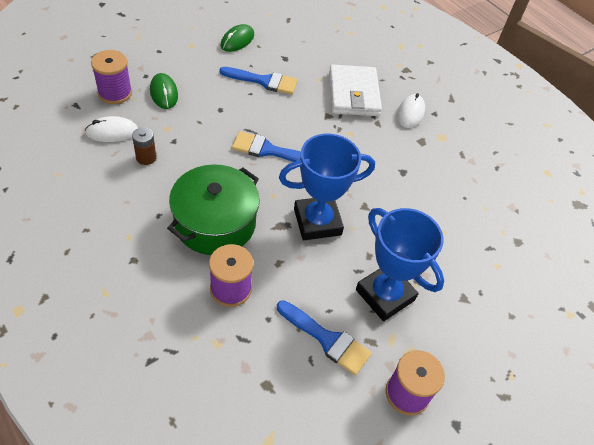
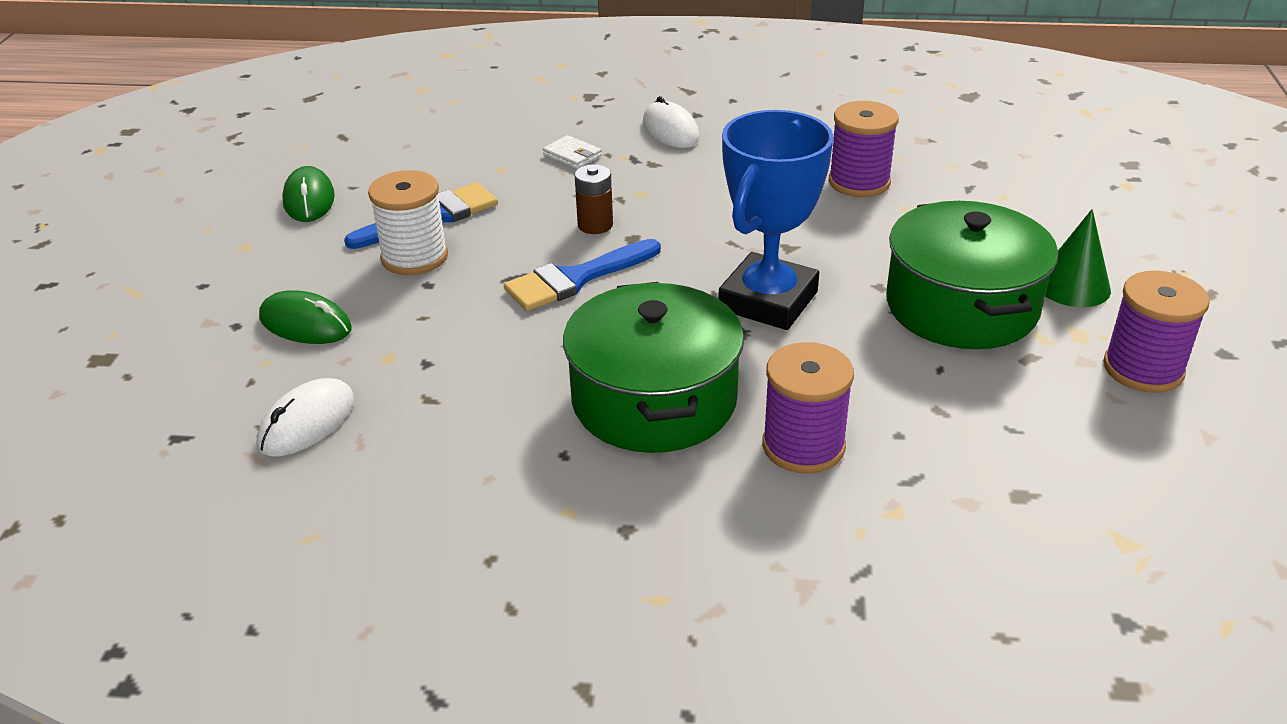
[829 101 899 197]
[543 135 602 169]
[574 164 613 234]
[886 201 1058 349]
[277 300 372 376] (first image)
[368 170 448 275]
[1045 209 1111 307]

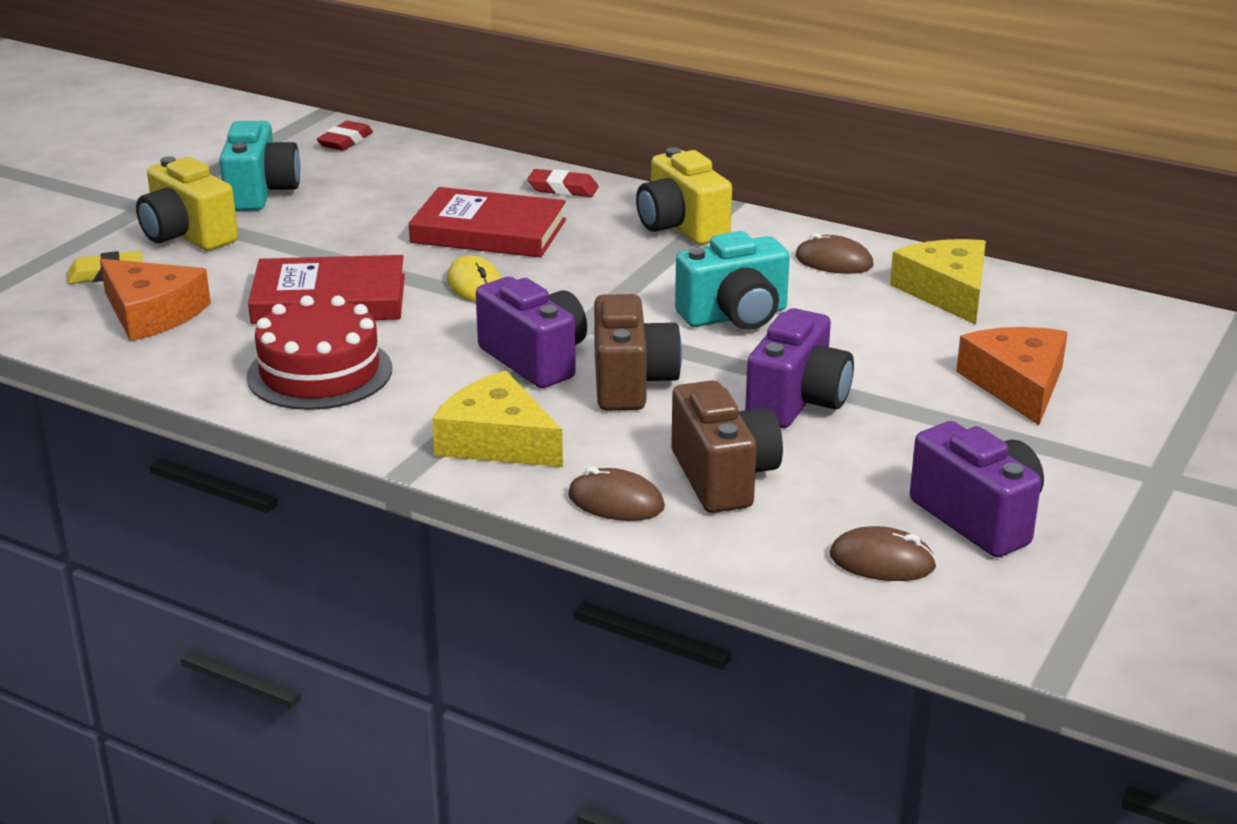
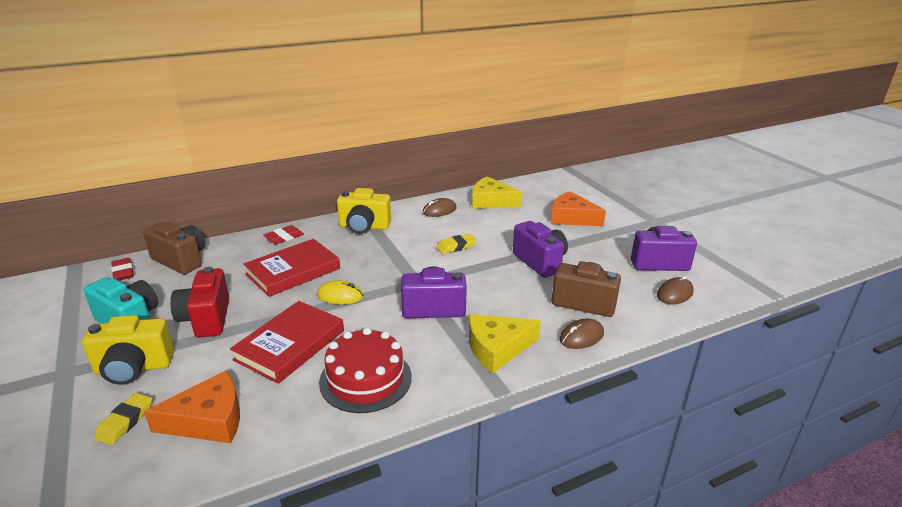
[437 234 477 254]
[143 222 206 274]
[170 267 229 338]

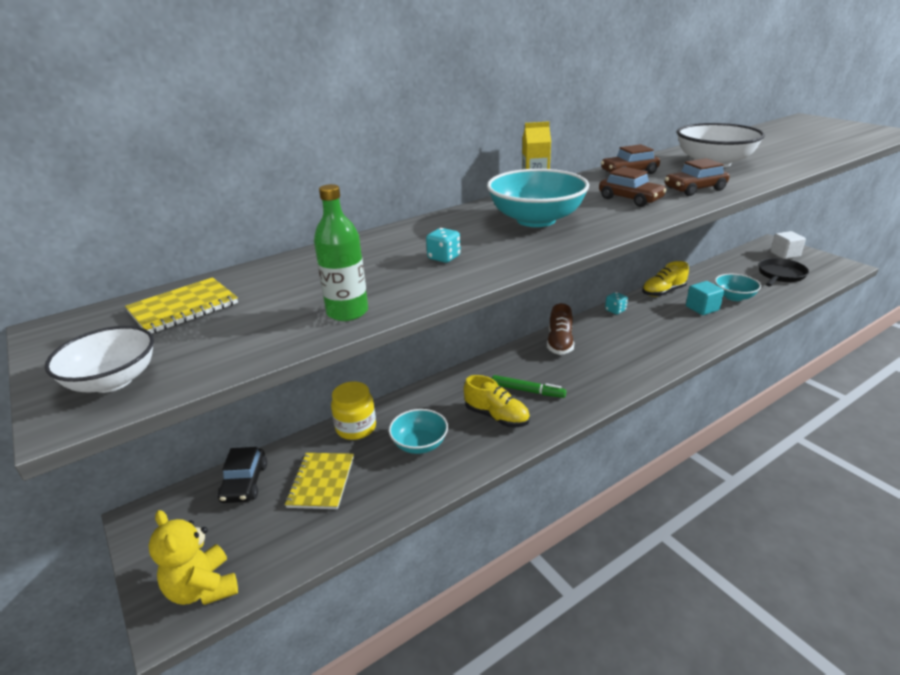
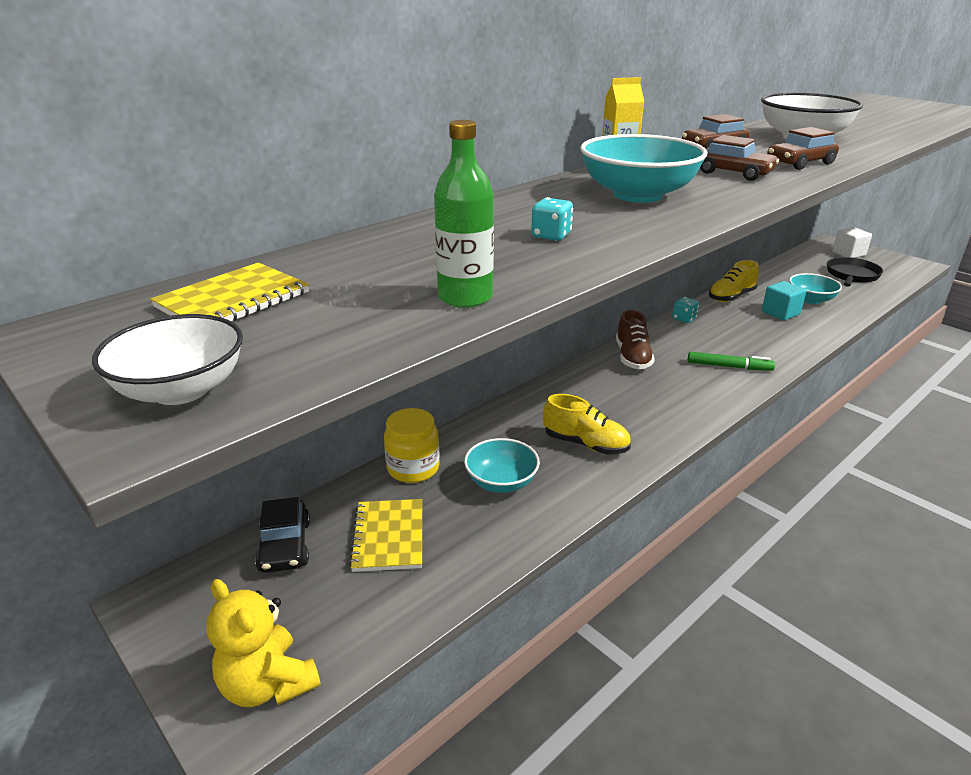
[688 352 775 371]

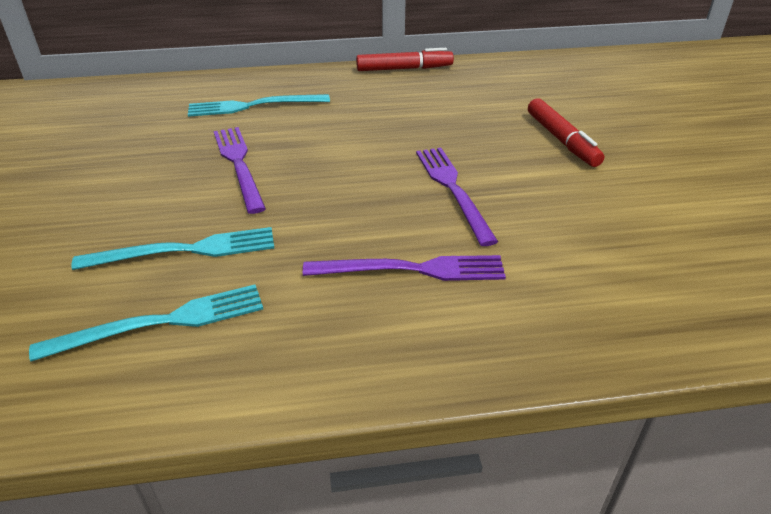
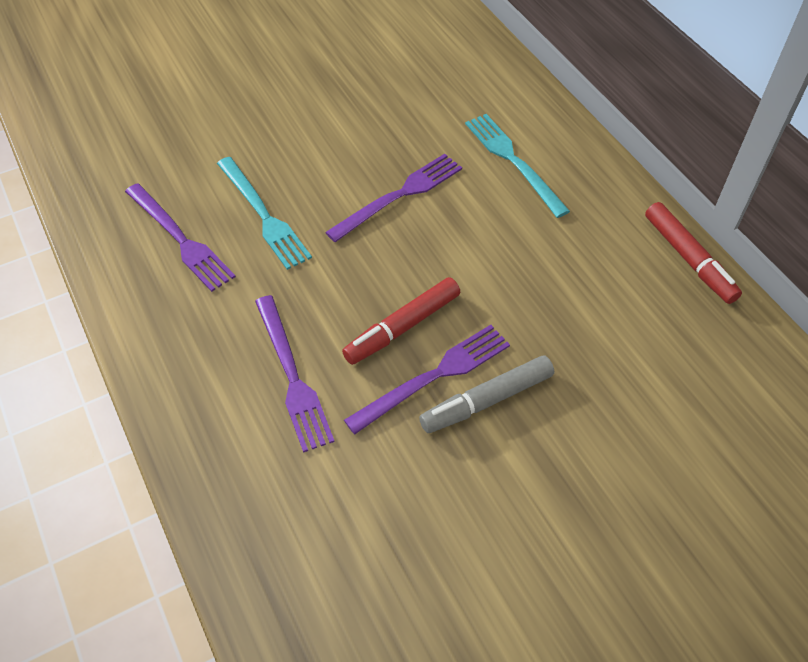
[342 277 460 365]
[125 183 236 292]
[419 356 554 433]

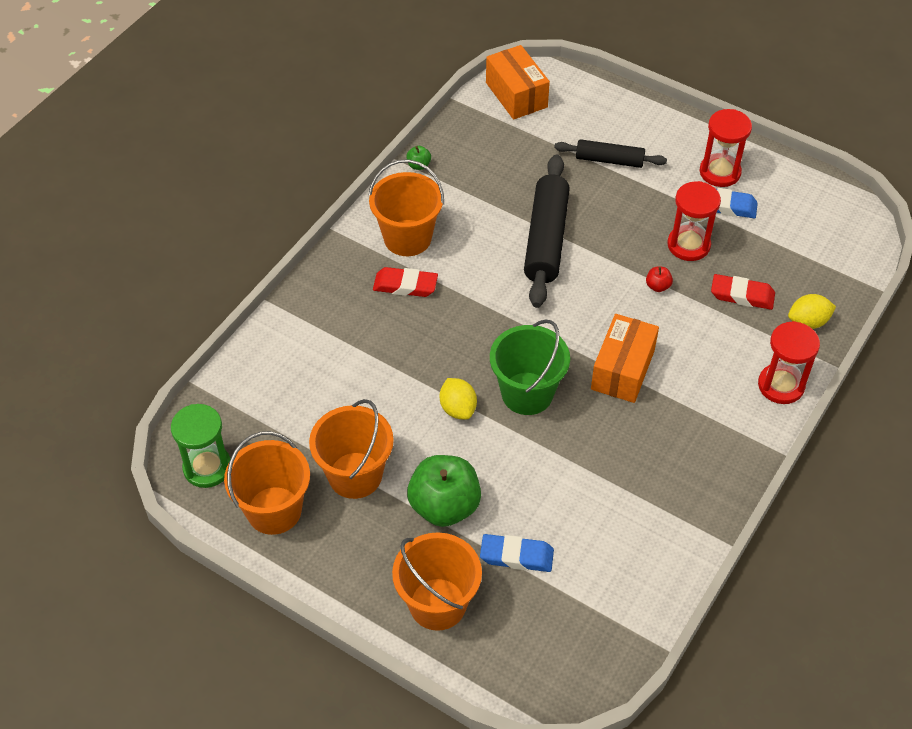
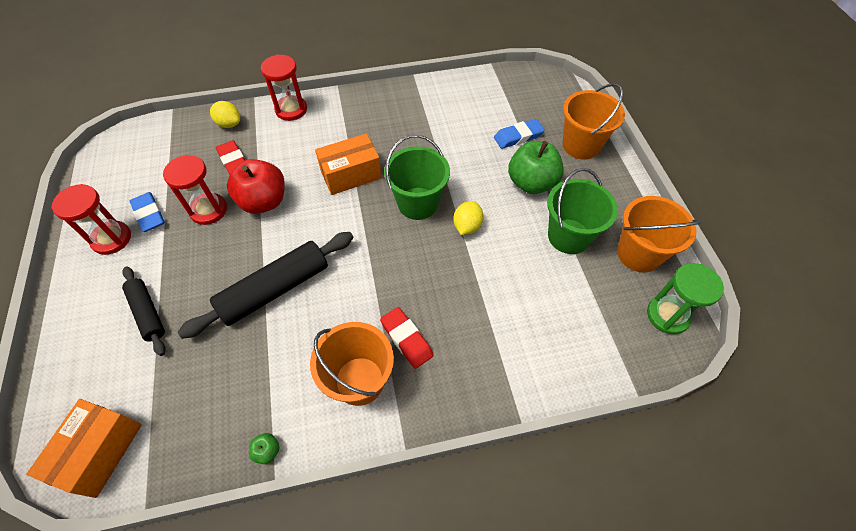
[227 159 285 214]
[547 168 618 254]
[494 119 545 149]

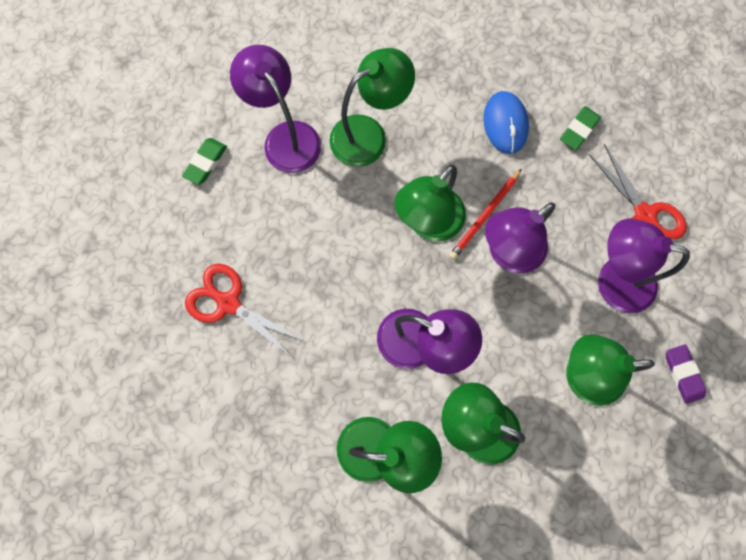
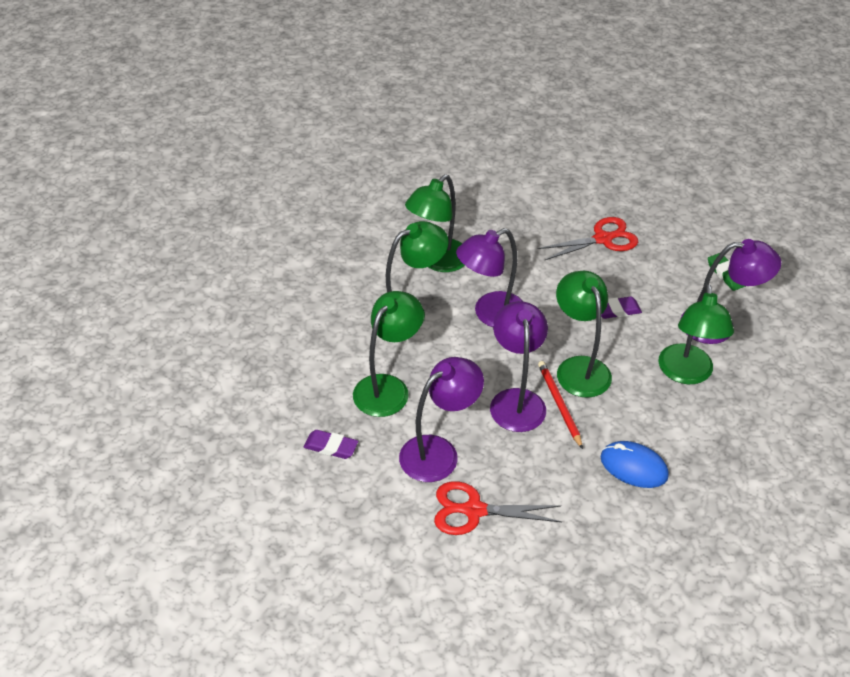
[560 106 601 150] (first image)
[602 297 642 319]

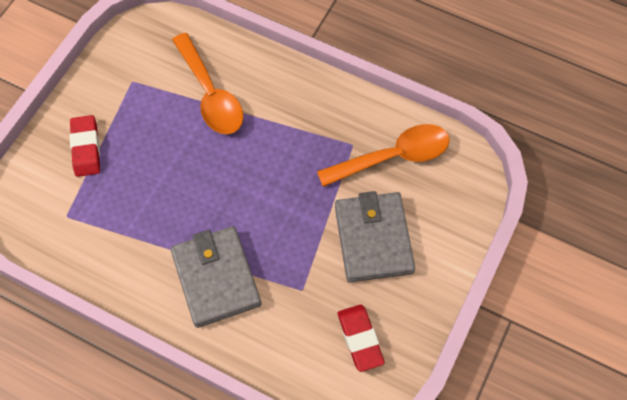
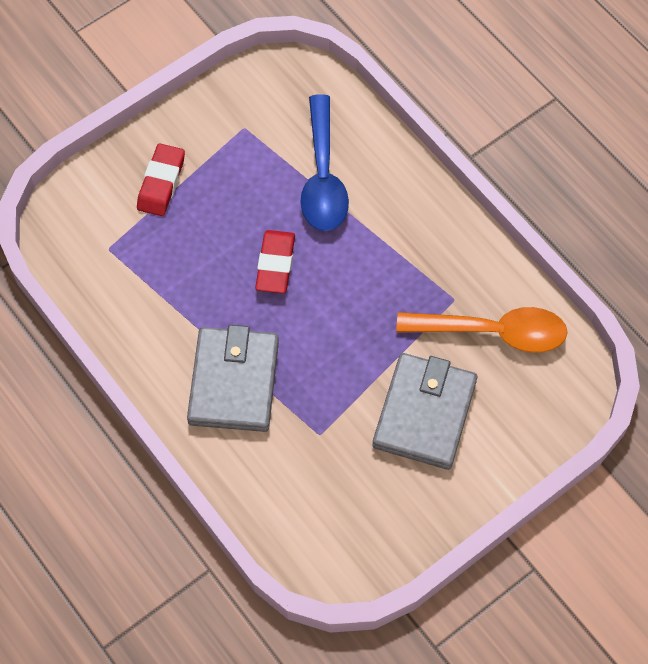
[300 94 349 231]
[255 230 295 293]

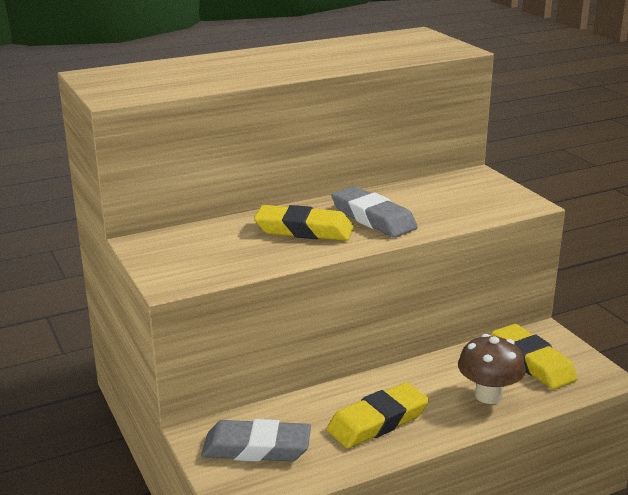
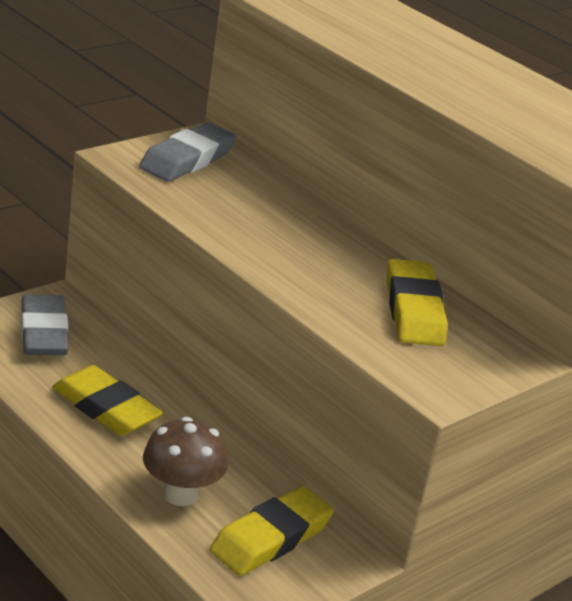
[139 123 236 182]
[386 259 447 346]

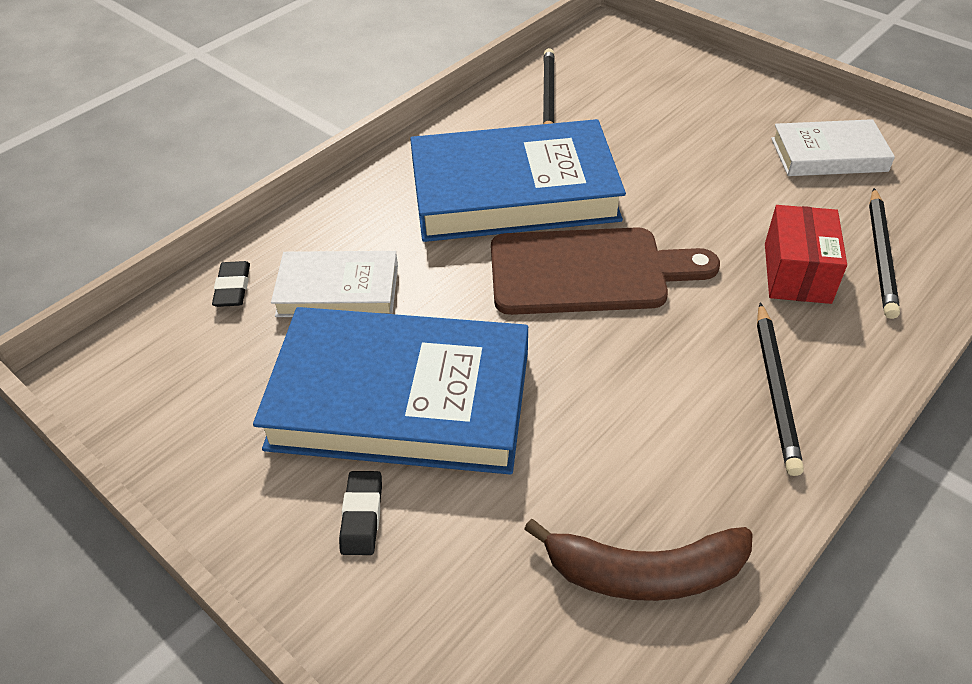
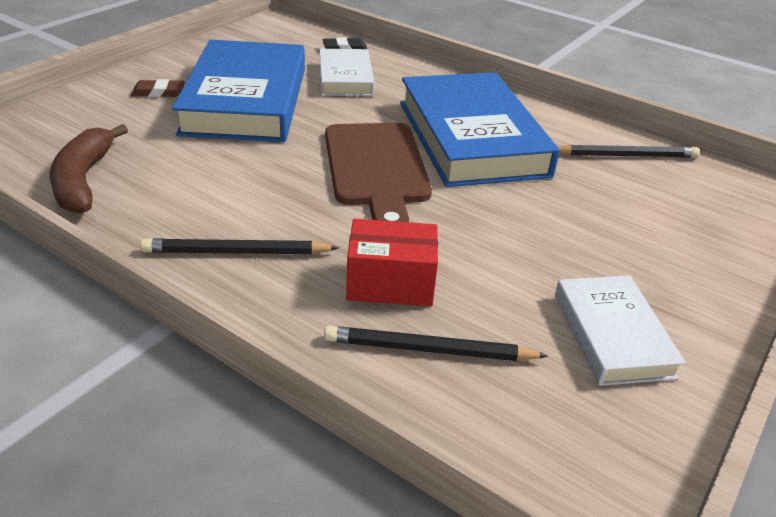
[131 79 185 97]

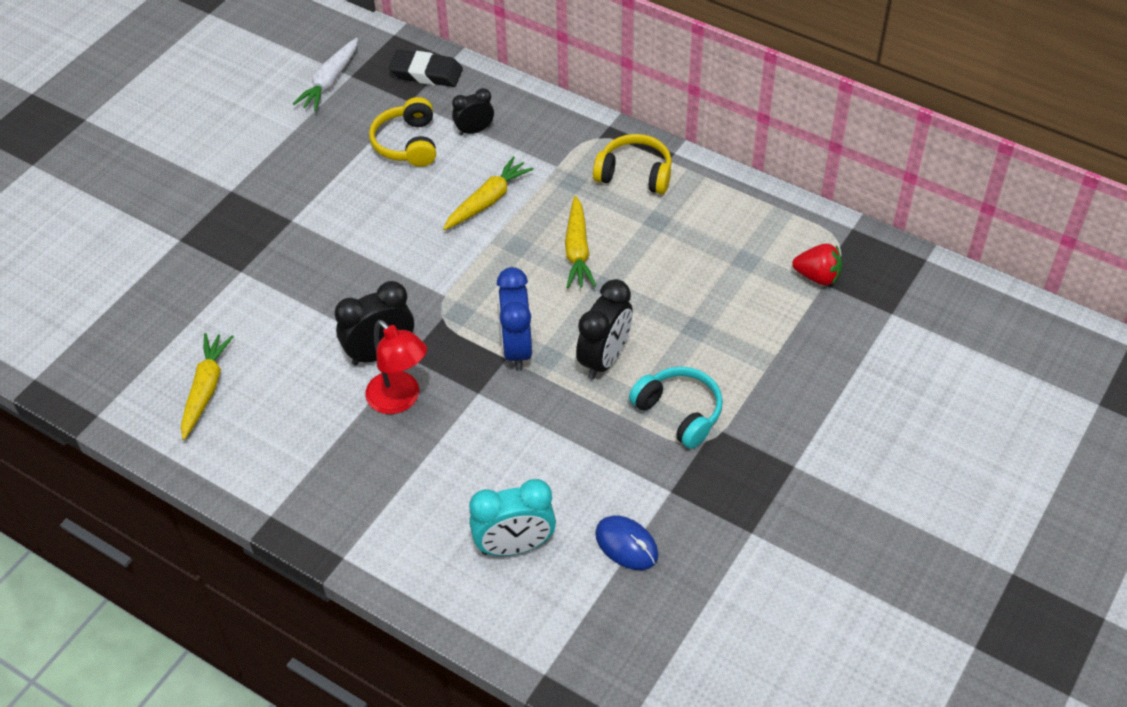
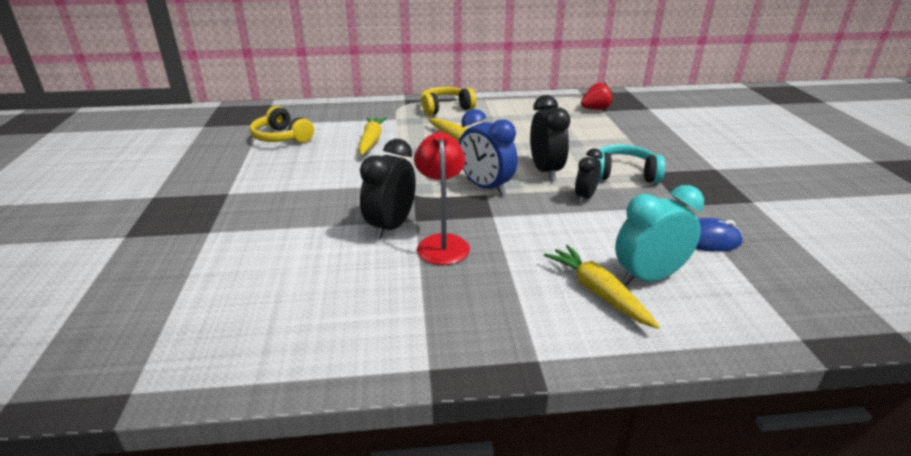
[293 38 358 111] (first image)
[389 50 463 87] (first image)
[575 148 602 204]
[414 132 470 265]
[544 245 660 329]
[615 185 704 286]

